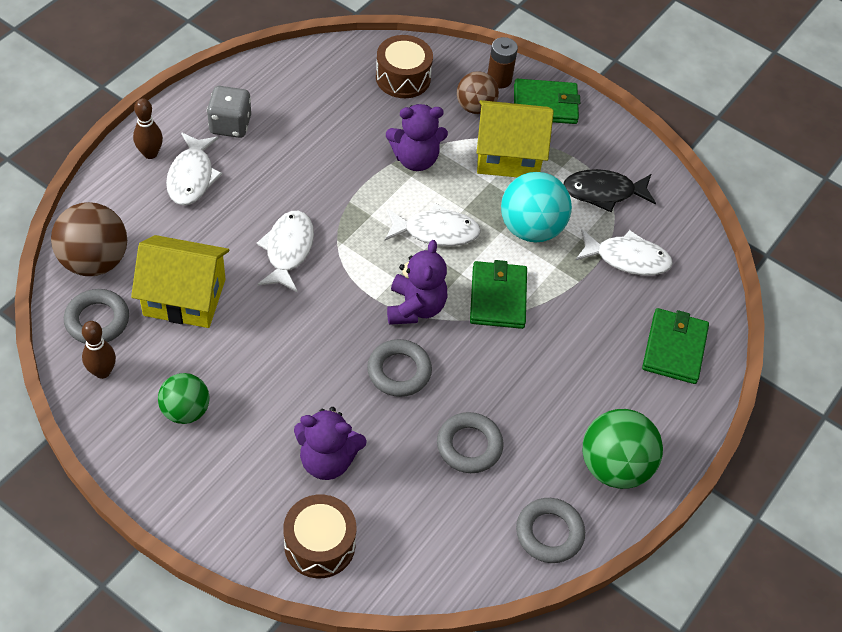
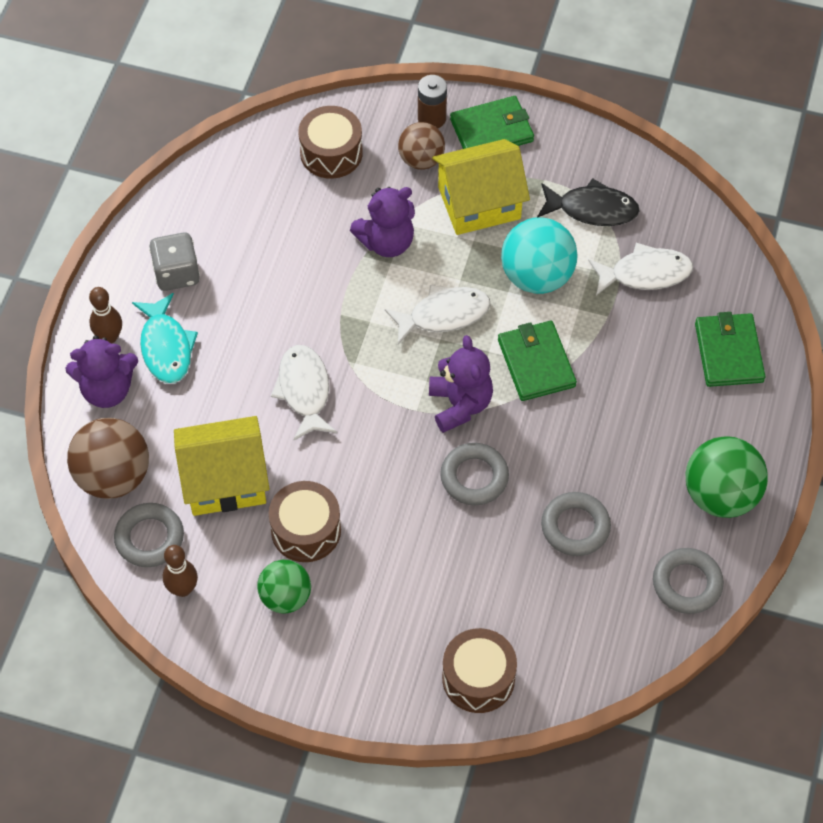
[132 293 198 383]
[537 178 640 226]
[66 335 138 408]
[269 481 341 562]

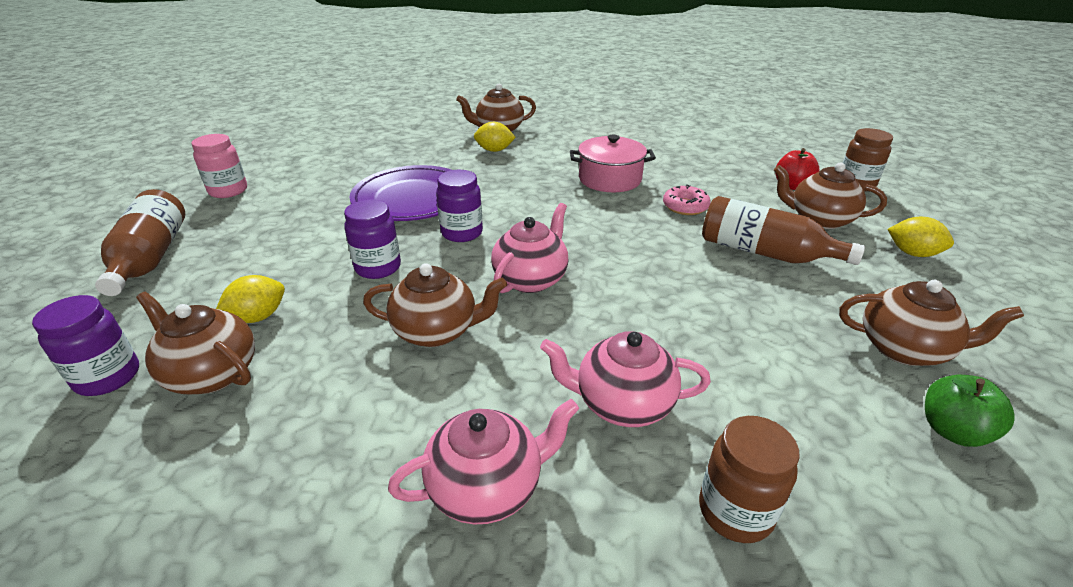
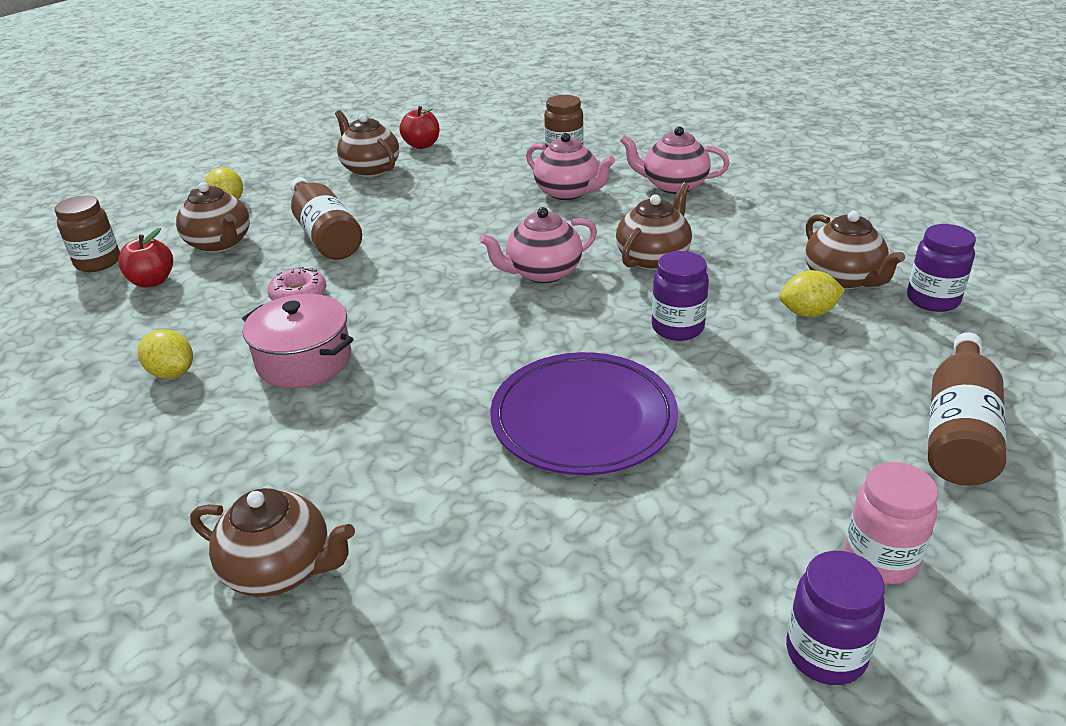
[138 329 193 379]
[786 551 885 685]
[616 182 692 270]
[399 106 440 149]

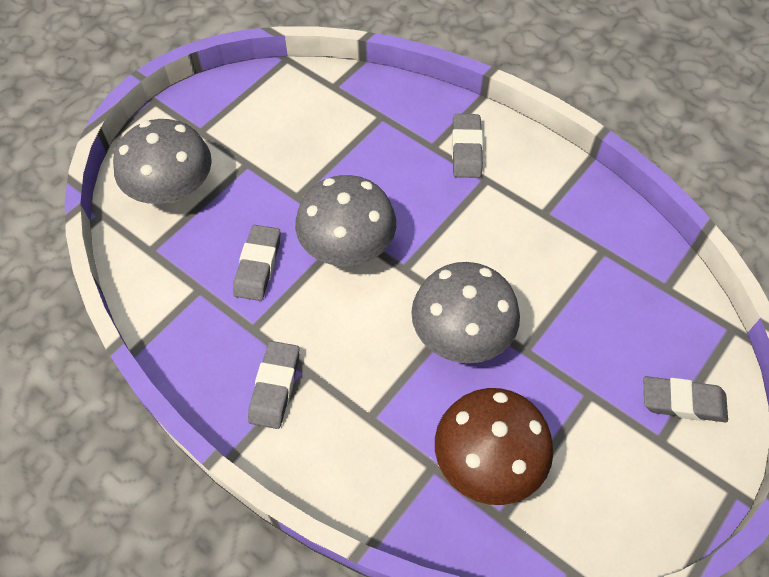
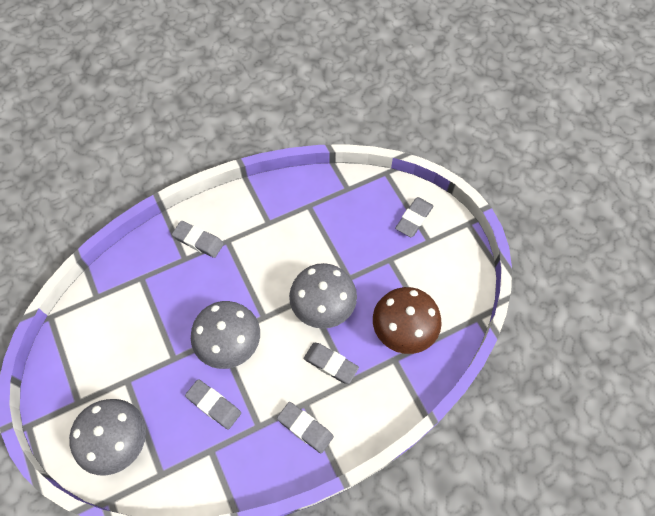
[304 343 359 384]

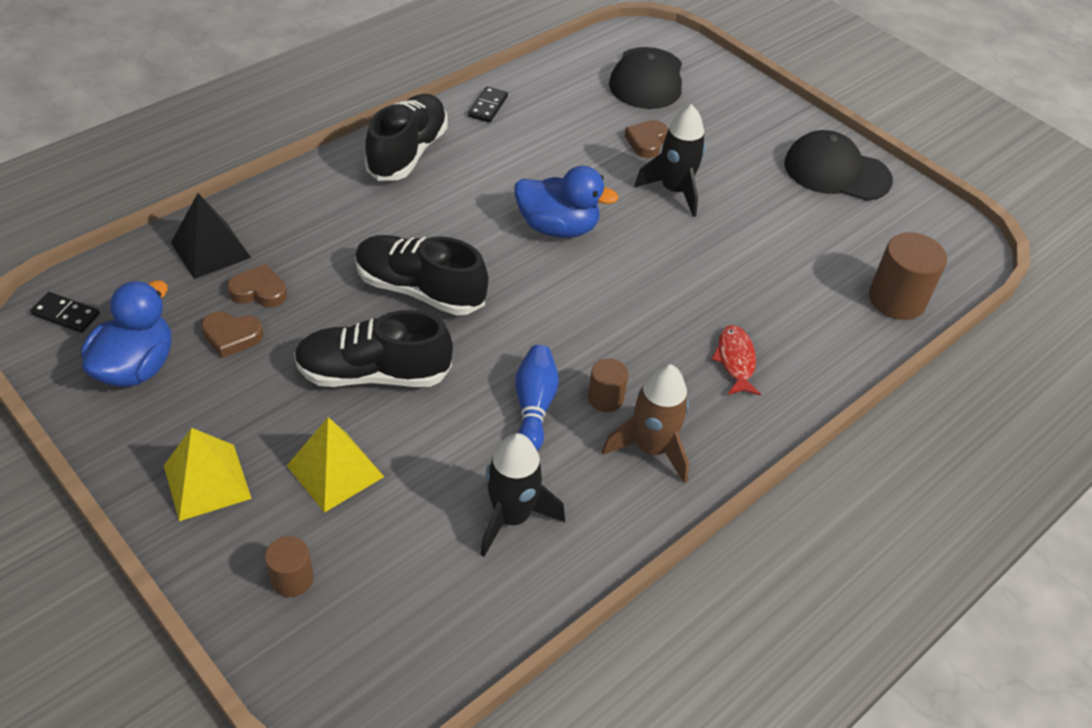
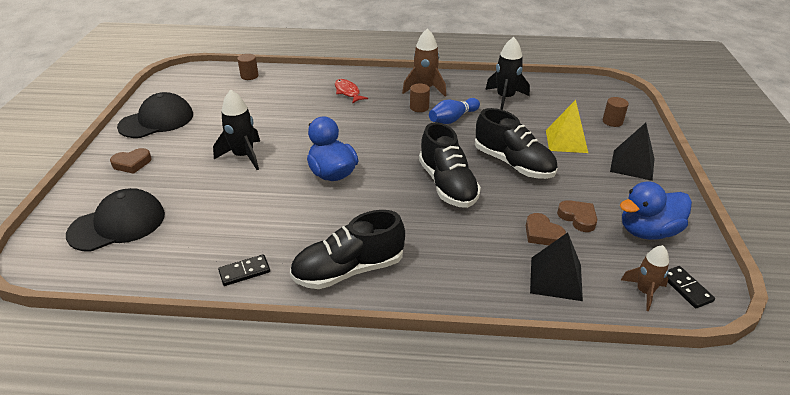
[110 148 152 174]
[117 92 193 138]
[237 54 259 80]
[335 79 368 104]
[610 123 655 181]
[621 245 669 311]

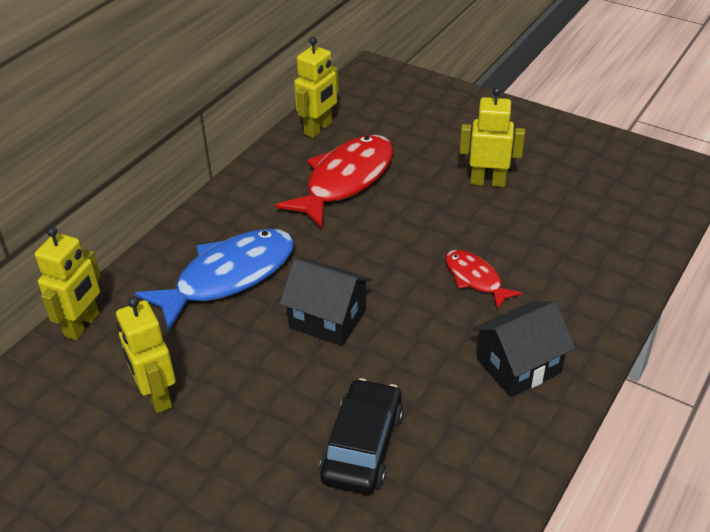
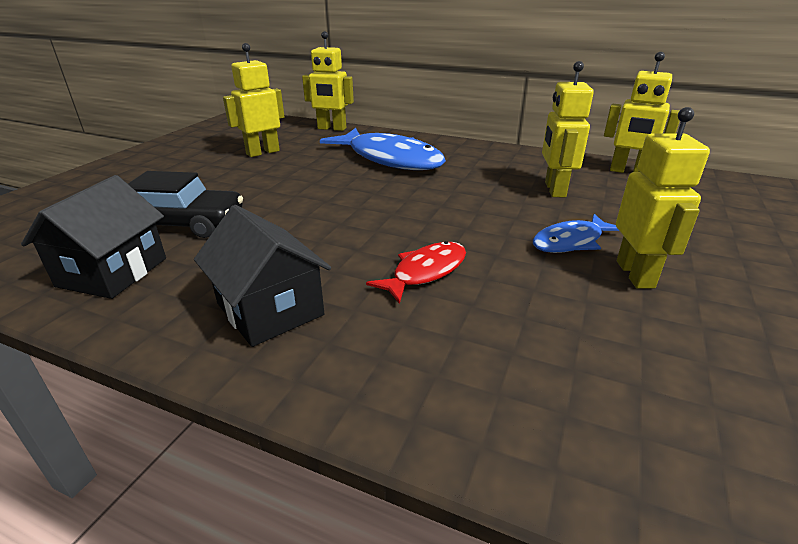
[542 61 594 198]
[21 175 166 299]
[533 214 619 253]

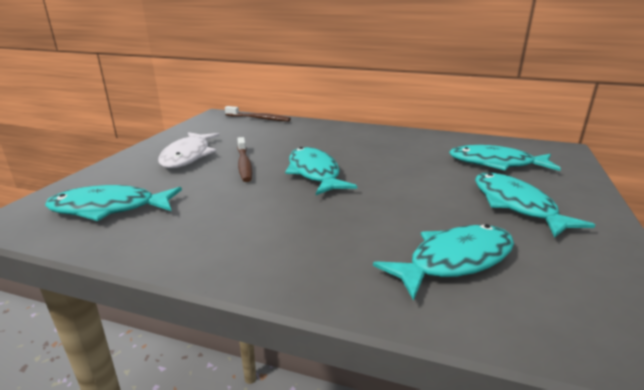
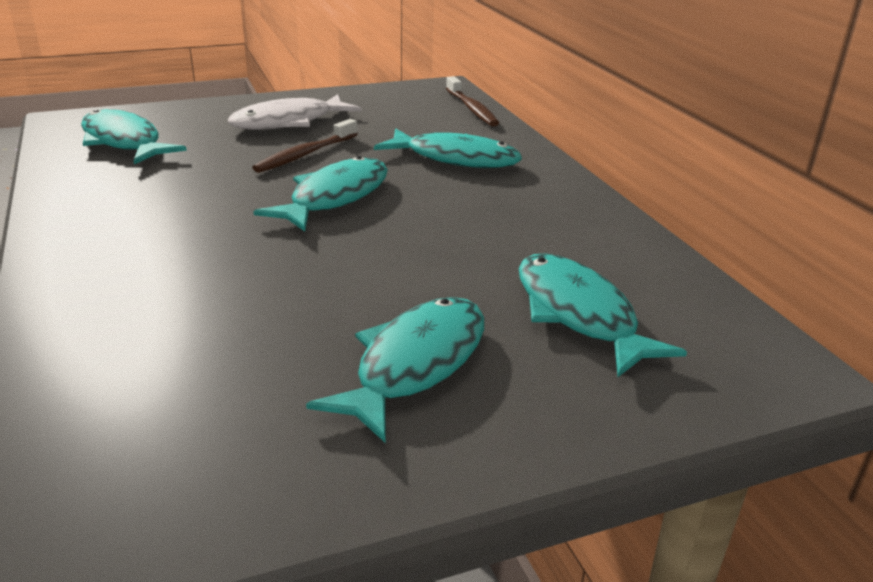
[374 128 522 168]

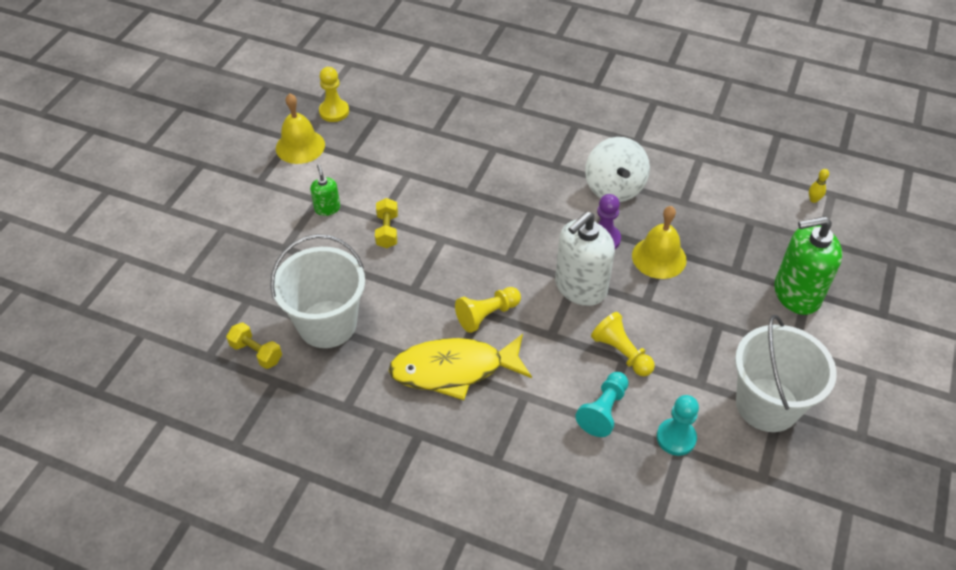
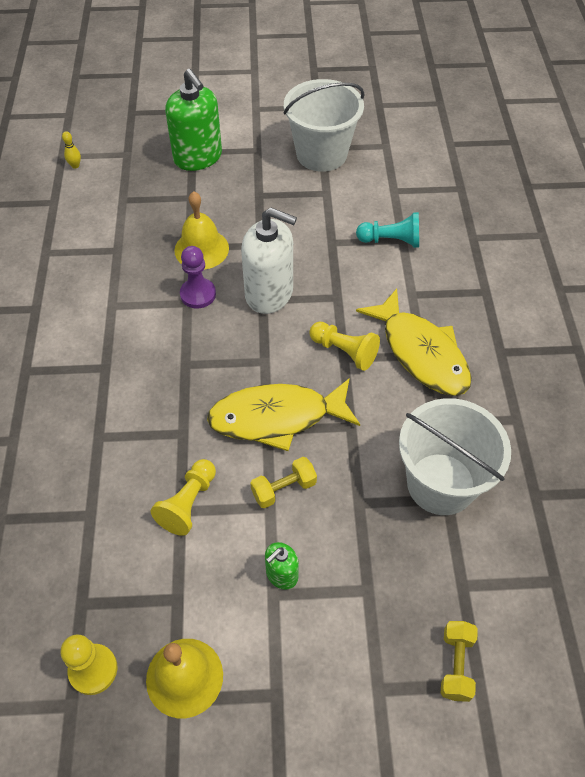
[585 137 650 202] (first image)
[151 459 216 536]
[441 621 478 702]
[657 395 699 456] (first image)
[207 378 360 451]

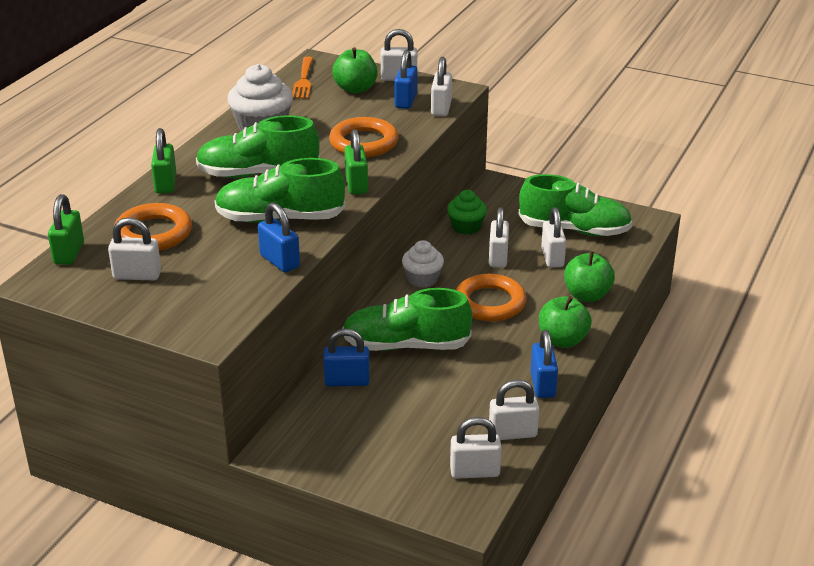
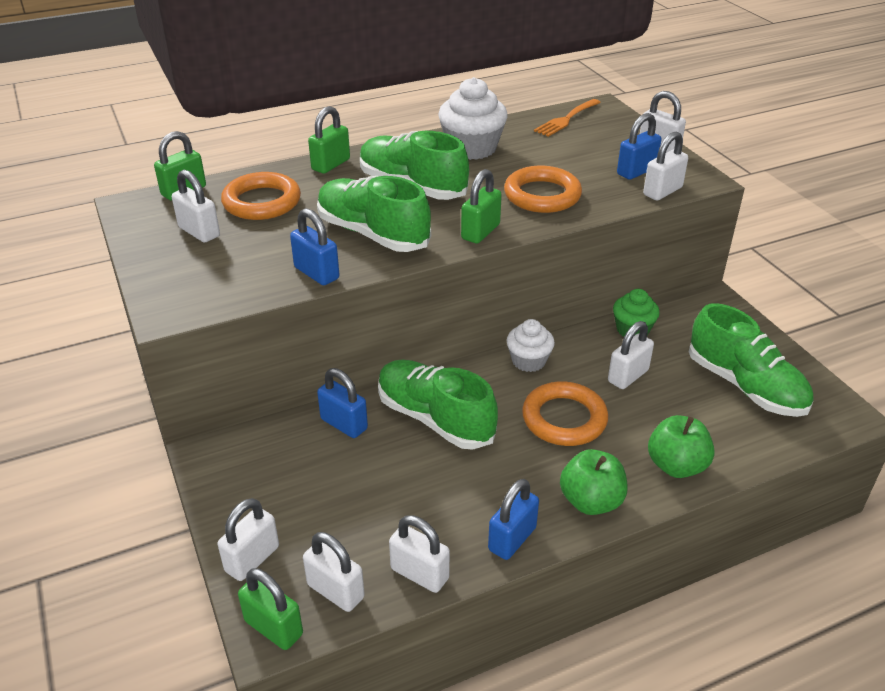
[332 47 378 94] (first image)
[290 208 339 285]
[218 498 279 581]
[238 568 303 650]

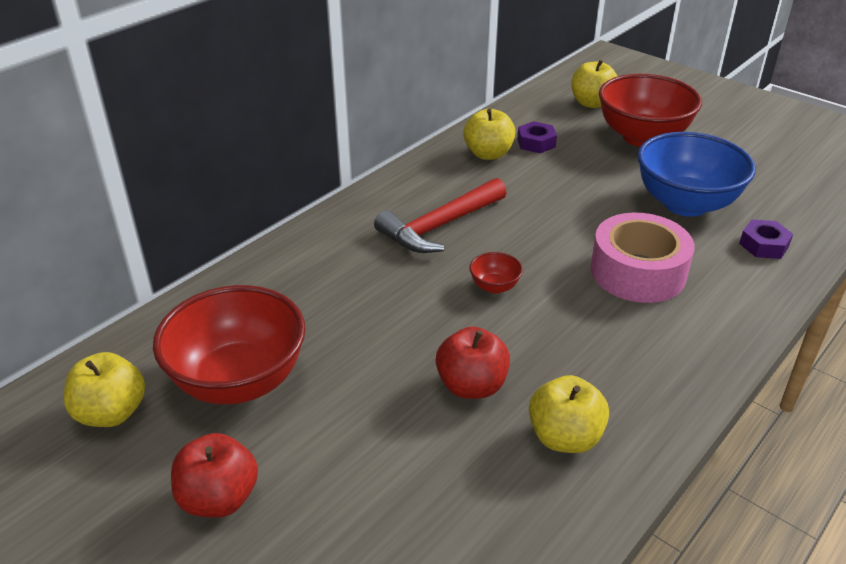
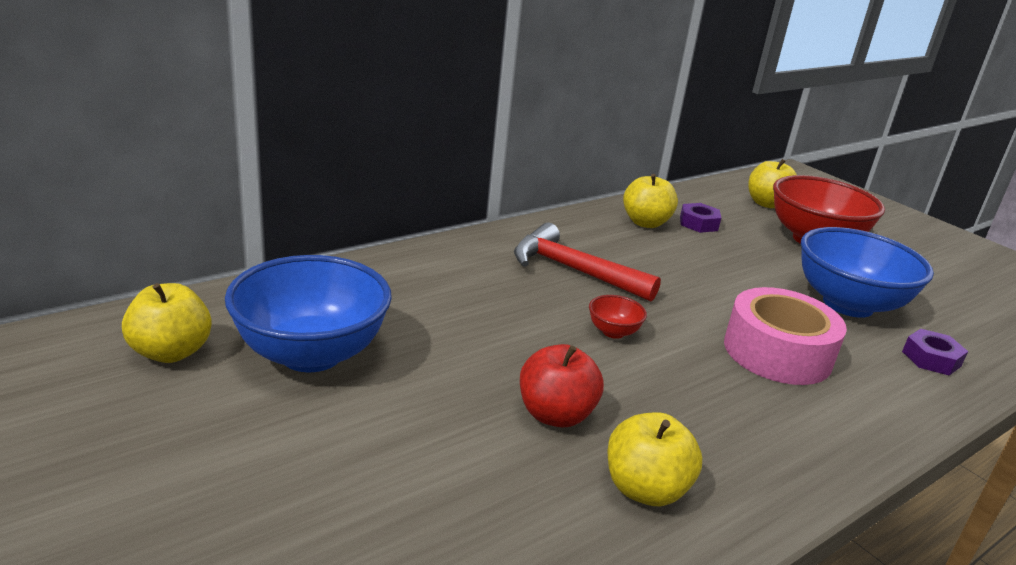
[514 222 661 301]
[225 255 392 372]
[171 433 258 518] (first image)

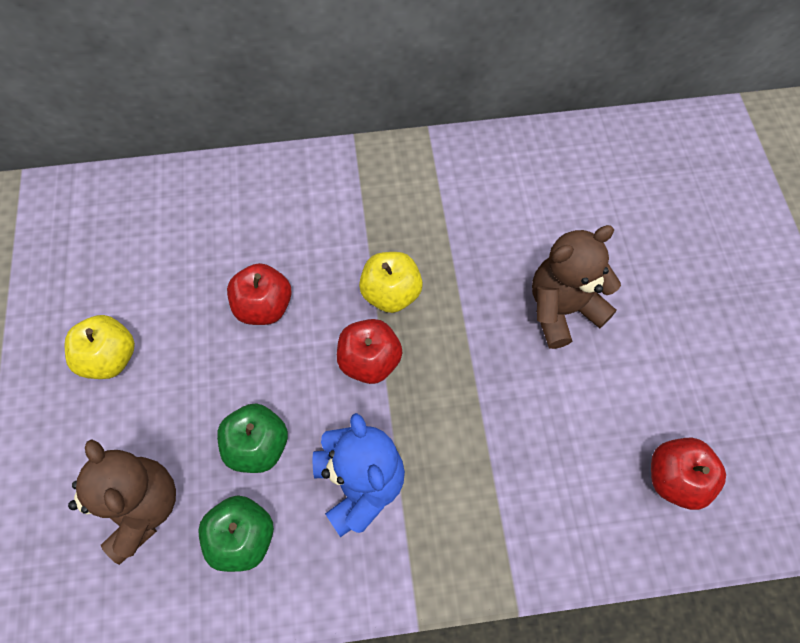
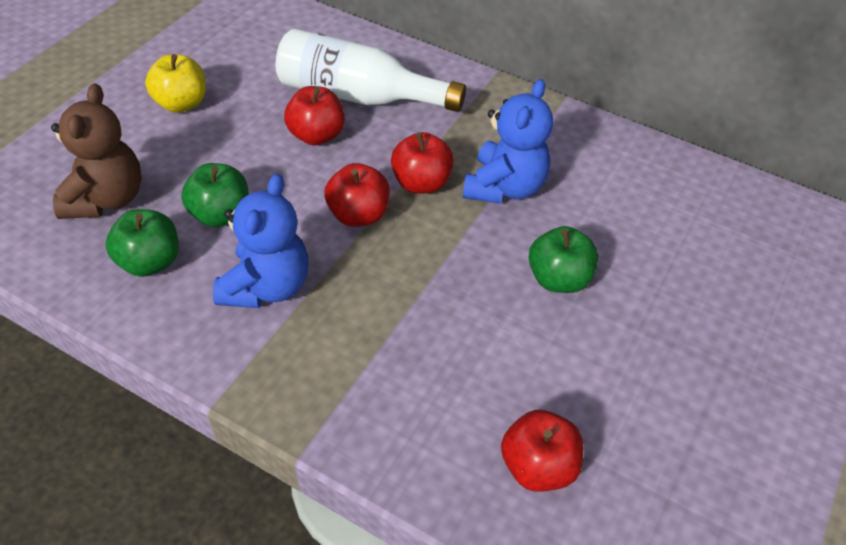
[528 226 598 293]
[391 132 454 194]
[275 29 466 112]
[463 79 553 204]

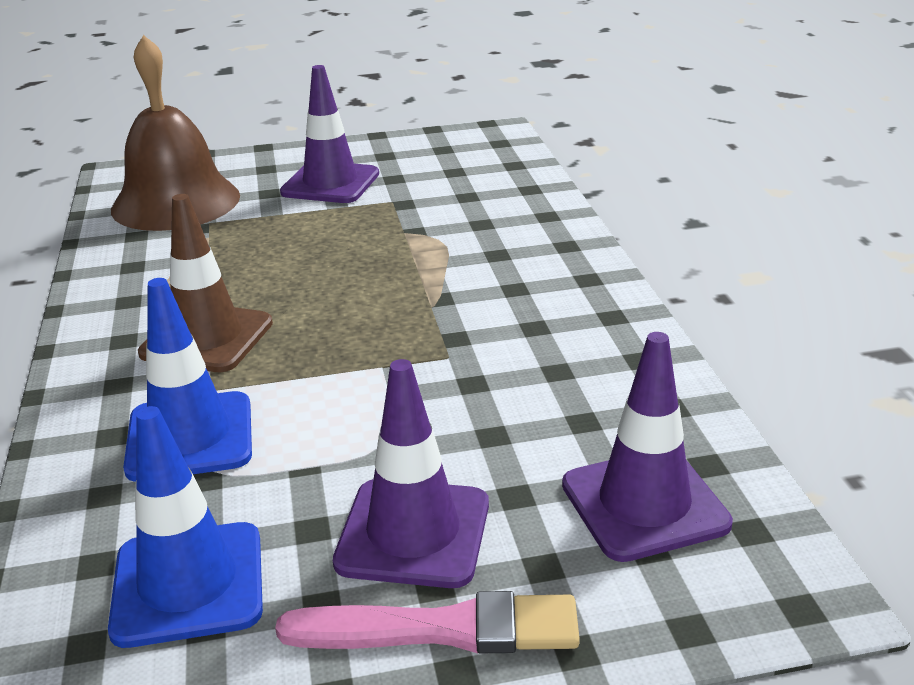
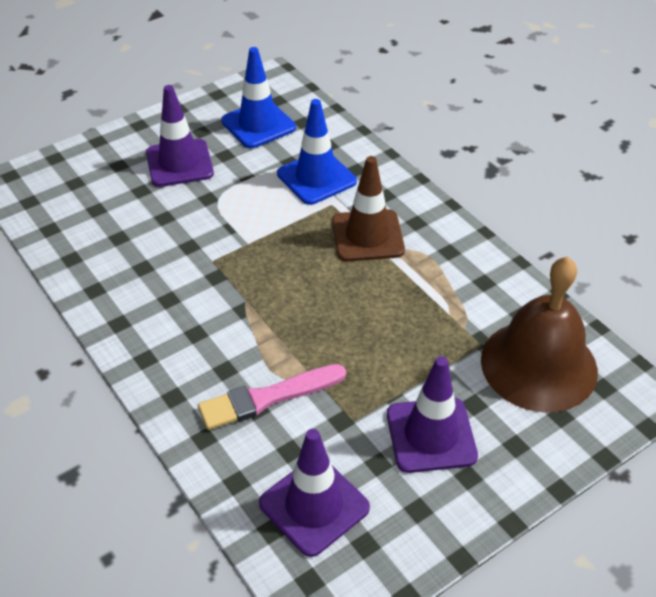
[259 429 370 557]
[198 364 346 430]

